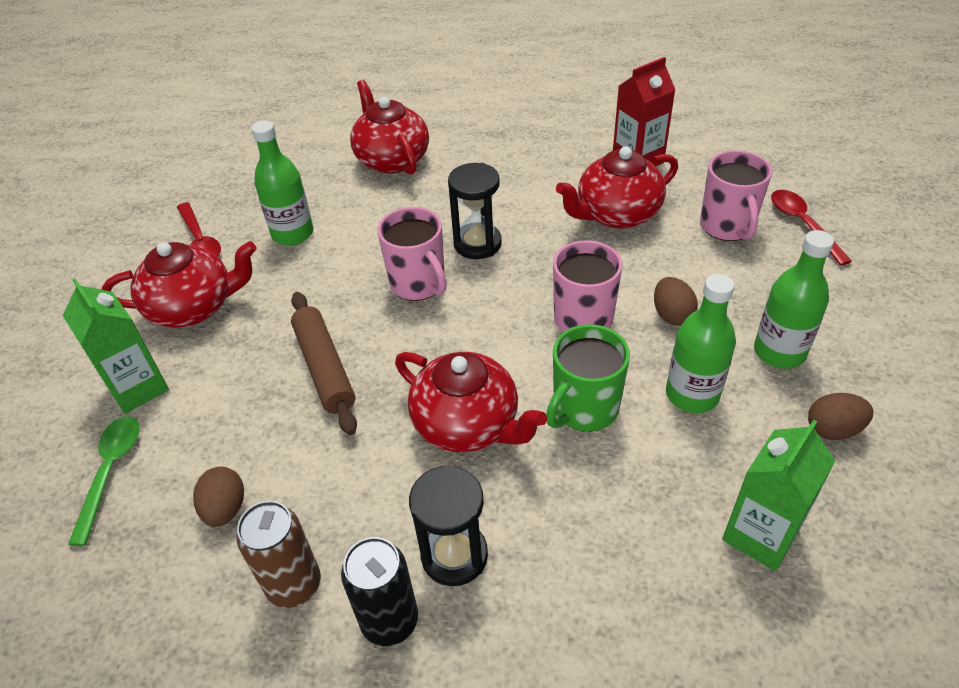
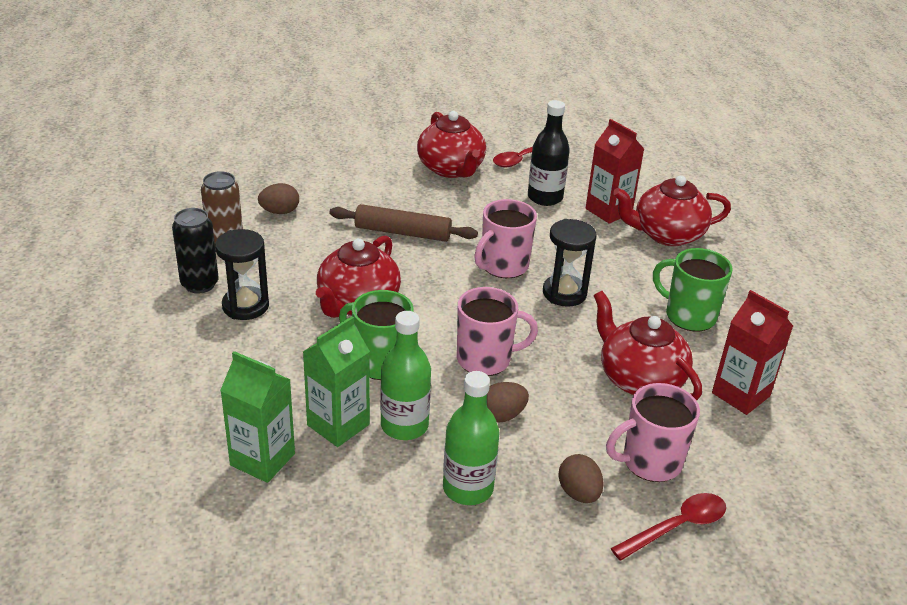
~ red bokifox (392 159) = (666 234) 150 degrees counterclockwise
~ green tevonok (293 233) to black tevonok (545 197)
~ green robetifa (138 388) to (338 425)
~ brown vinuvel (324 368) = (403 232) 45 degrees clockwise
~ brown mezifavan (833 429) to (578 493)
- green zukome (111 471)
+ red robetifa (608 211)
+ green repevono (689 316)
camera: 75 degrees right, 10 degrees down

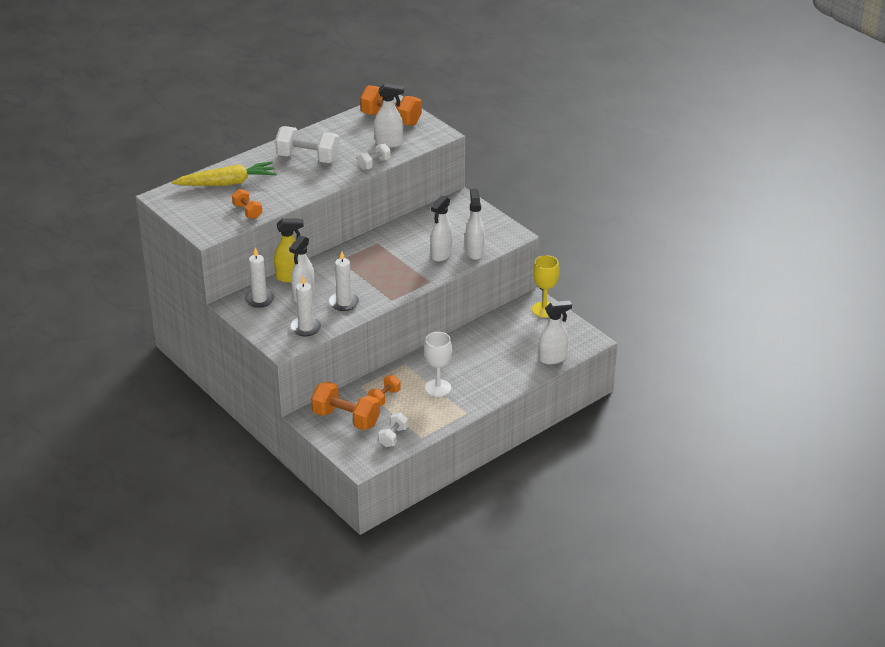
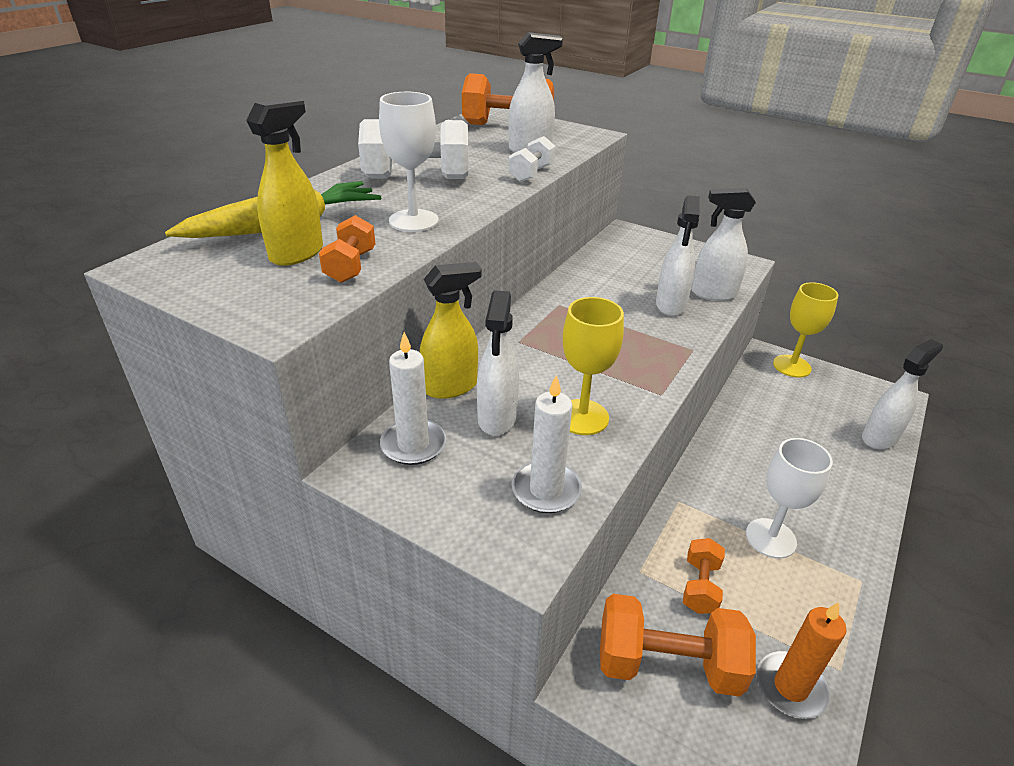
~ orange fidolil (247 211) = (351 266) 60 degrees clockwise
~ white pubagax (474 252) = (713 294) 60 degrees counterclockwise
~ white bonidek (344 303) to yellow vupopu (582 417)
~ white fidolil (393 437) to orange bonidek (790 687)
+ white vupopu (413 221)
+ yellow pubagax (297 254)
camera: 20 degrees left, 0 degrees up

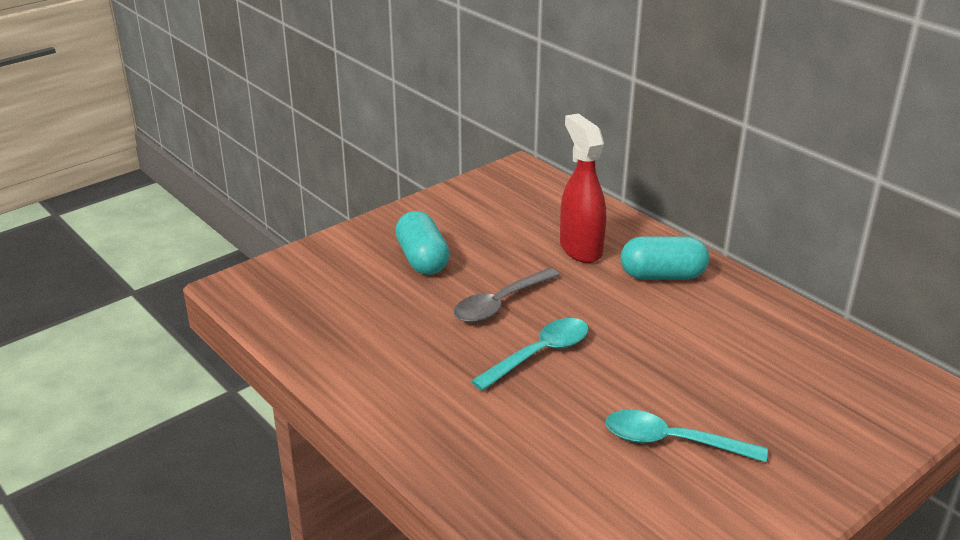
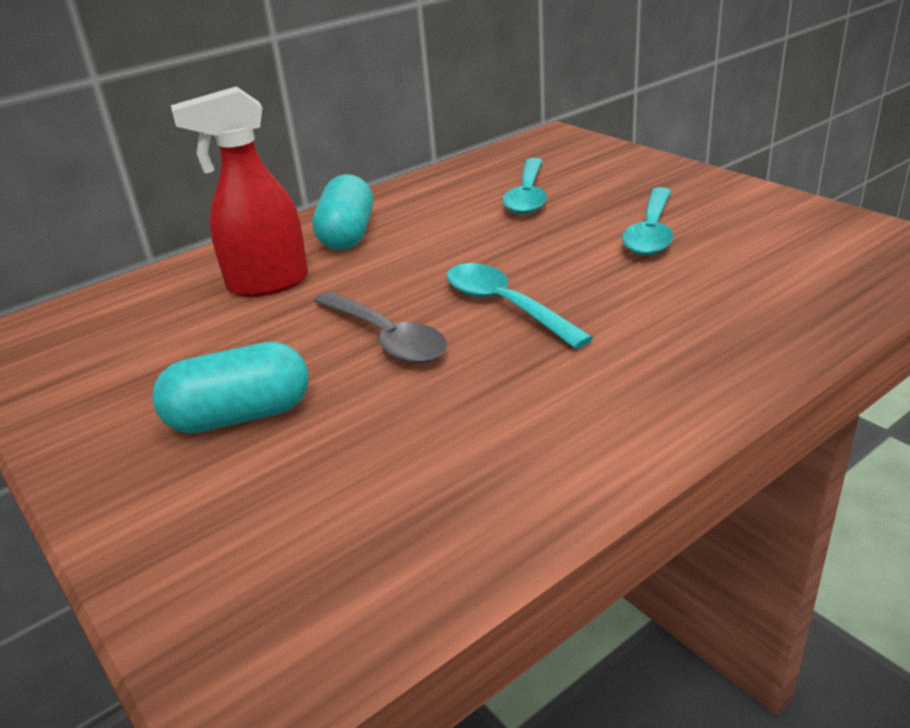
+ turquoise zukome (528 196)
camera: 85 degrees left, 0 degrees up

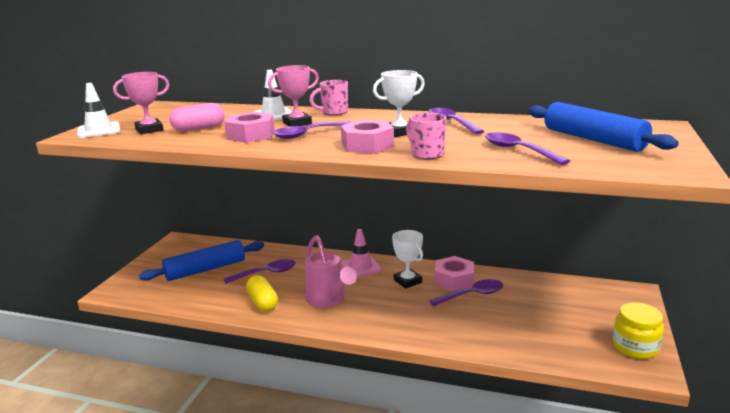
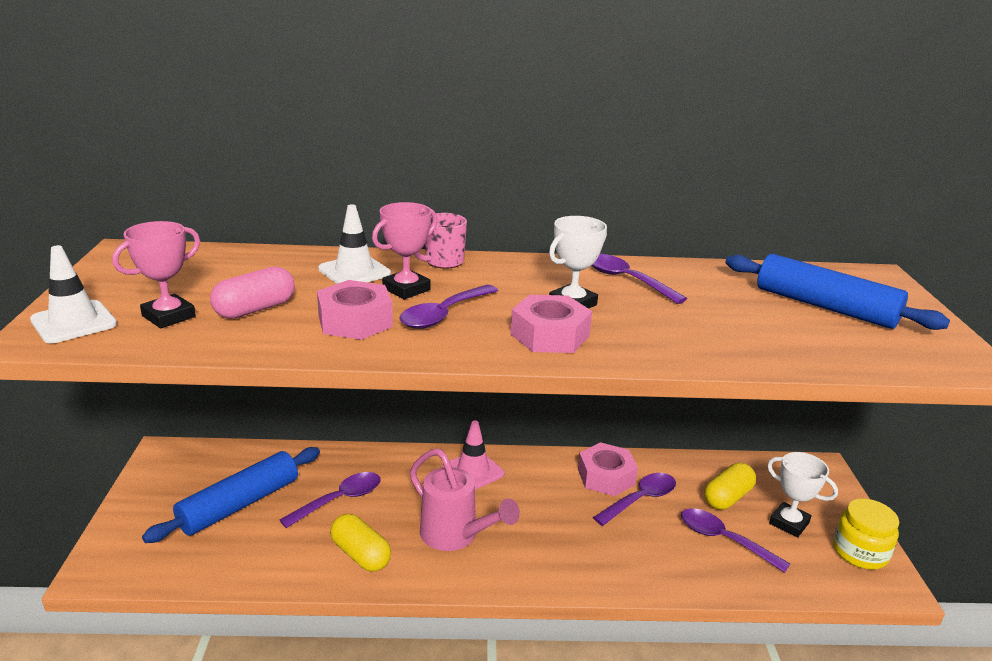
- pink repevono (426 154)
~ purple zukome (518 150) to (723 540)
~ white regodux (407 281) to (789 523)
+ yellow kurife (727 497)
camera: 20 degrees left, 5 degrees up

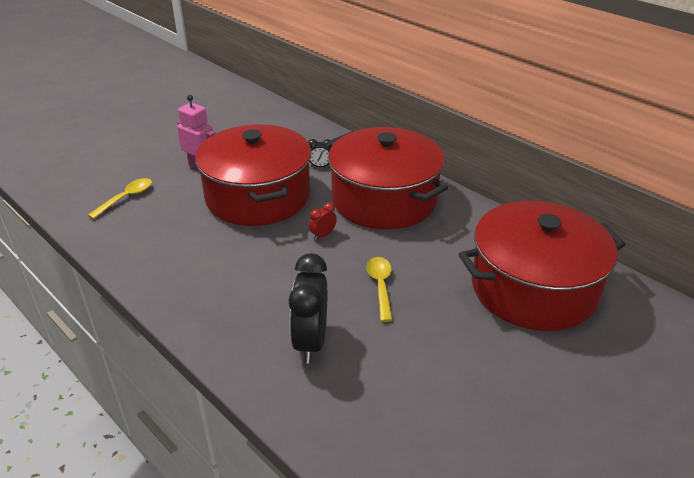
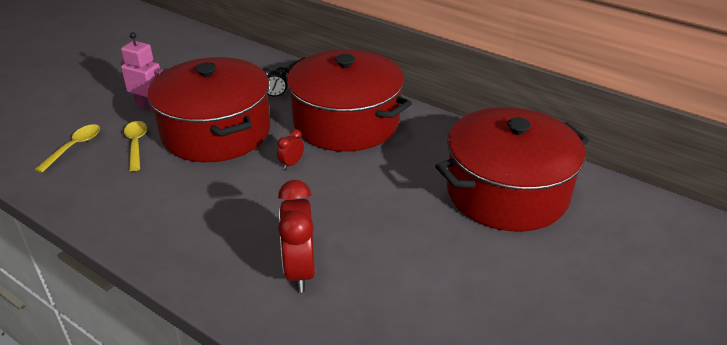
~ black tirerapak (311 342) to red tirerapak (300 271)
~ yellow zukome (380 286) to (136 144)
camera: 10 degrees left, 0 degrees up

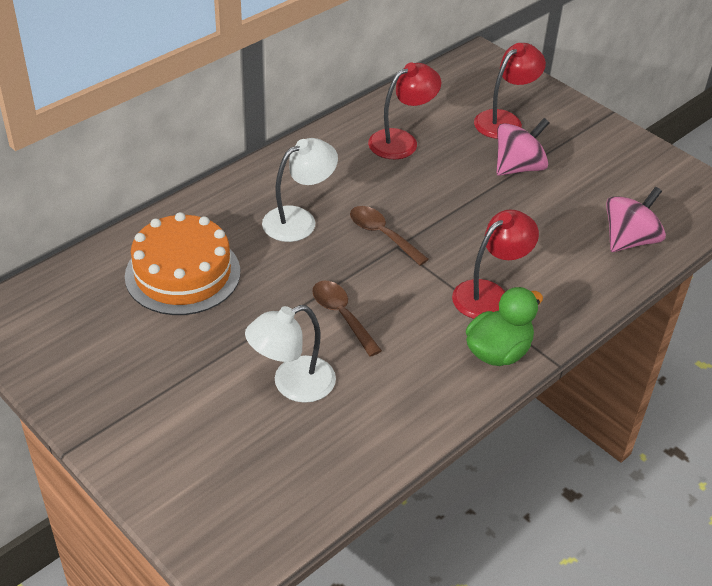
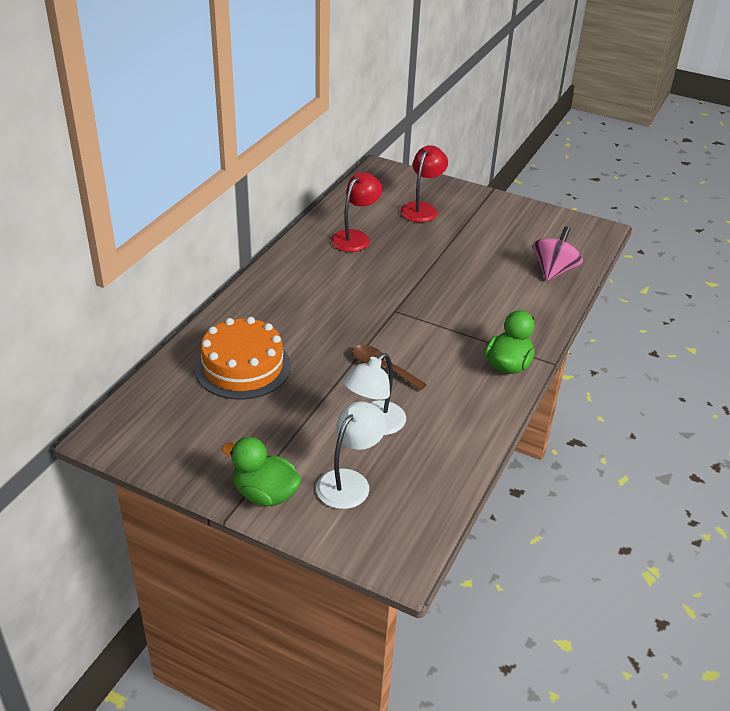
- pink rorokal (518 167)
~ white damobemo (299 220) to (349 481)
- brown zukome (382 235)
- red damobemo (489 294)
+ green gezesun (265 494)
camera: 20 degrees left, 5 degrees down

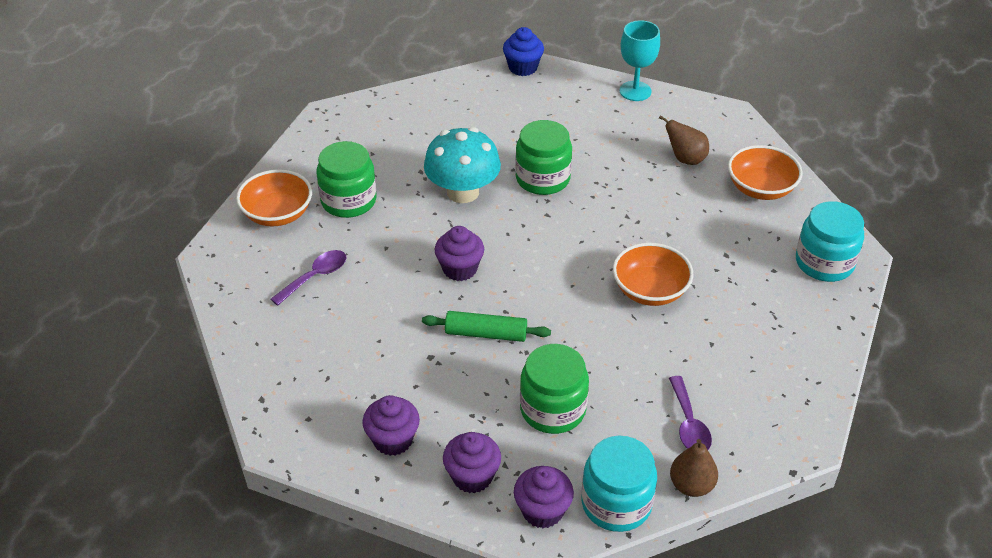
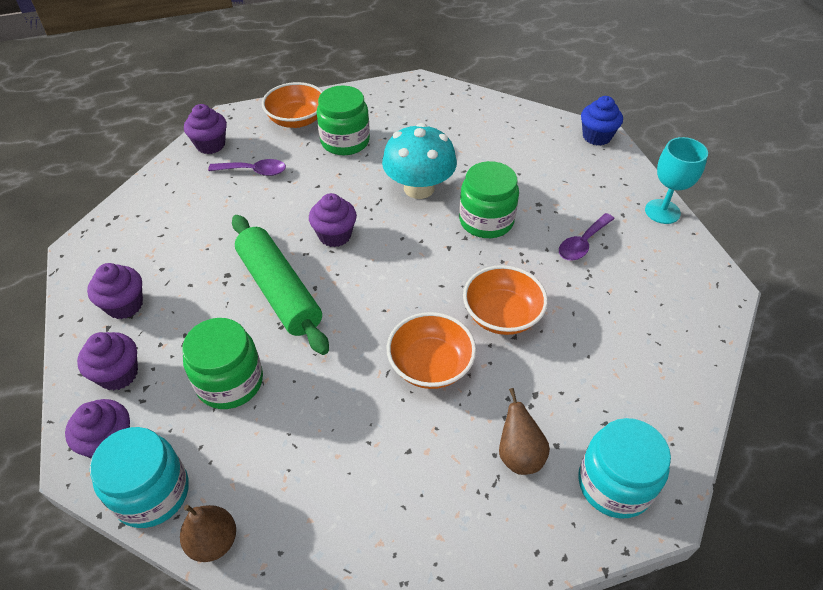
~ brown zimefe (685 159) to (519 455)
~ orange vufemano (760 188) to (502 315)
~ green vinuvel (486 334) = (279 291) x1.63
~ purple zukome (688 424) to (582 243)
+ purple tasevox (210 145)
camera: 50 degrees right, 5 degrees up

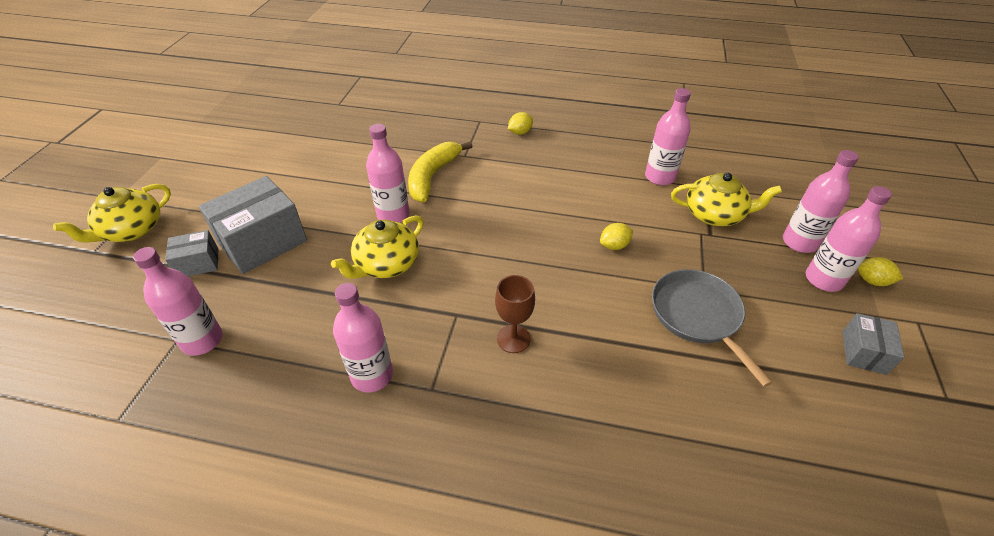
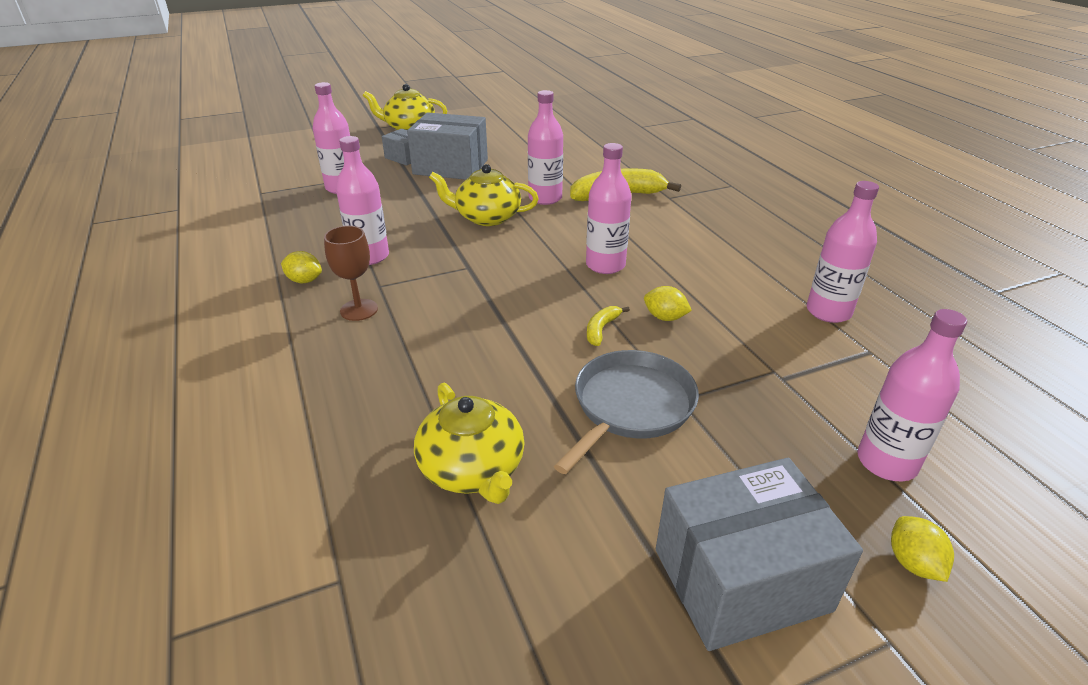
~ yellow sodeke (520 132) to (304 280)
~ yellow bokifox (714 215) to (472 469)
~ pink tevonok (823 279) to (605 265)
~ brown vupopu (513 339) to (359 310)
~ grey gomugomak (863 352) = (741 579) x1.90
+ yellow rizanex (601 329)
camera: 55 degrees right, 10 degrees down

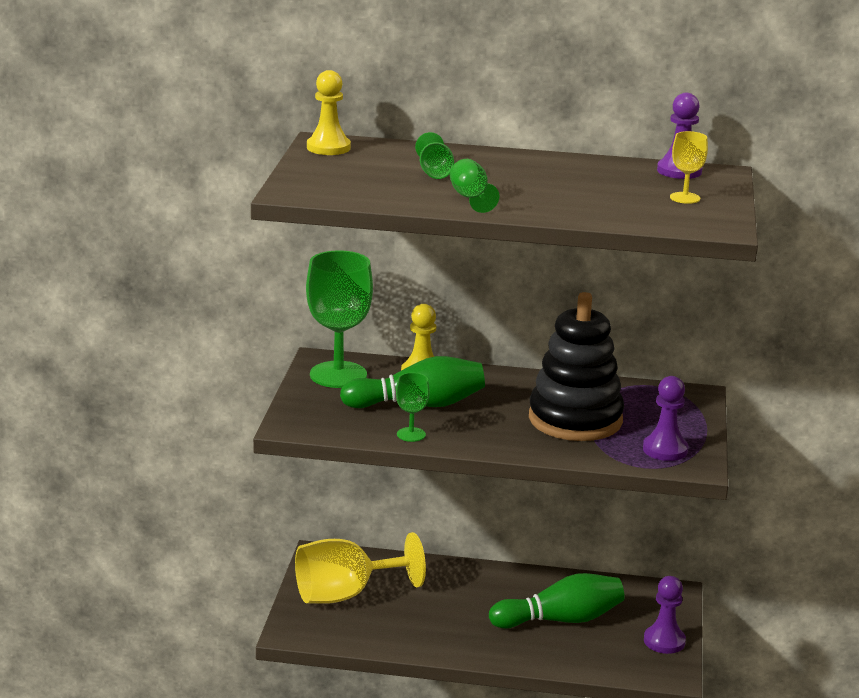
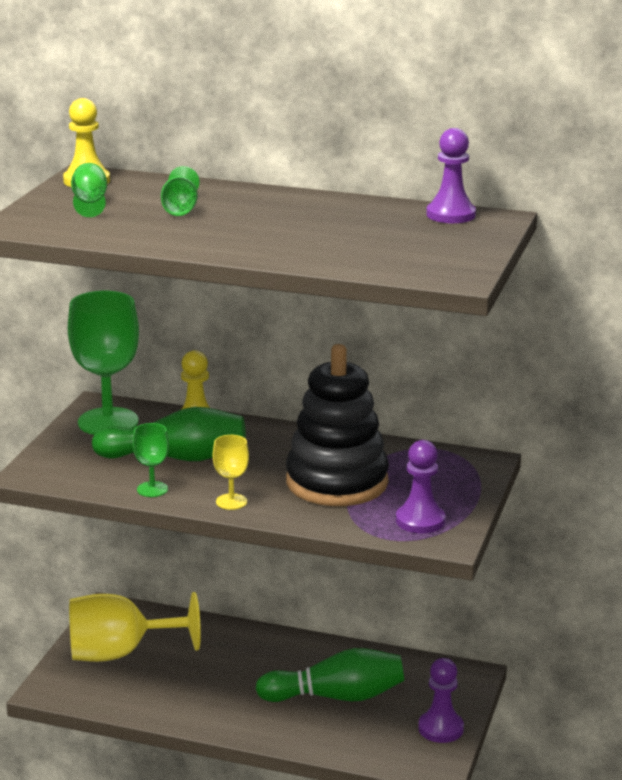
~ yellow vupopu (685 198) to (231 502)
~ green vupopu (471 198) to (90 203)
camera: 10 degrees right, 0 degrees up

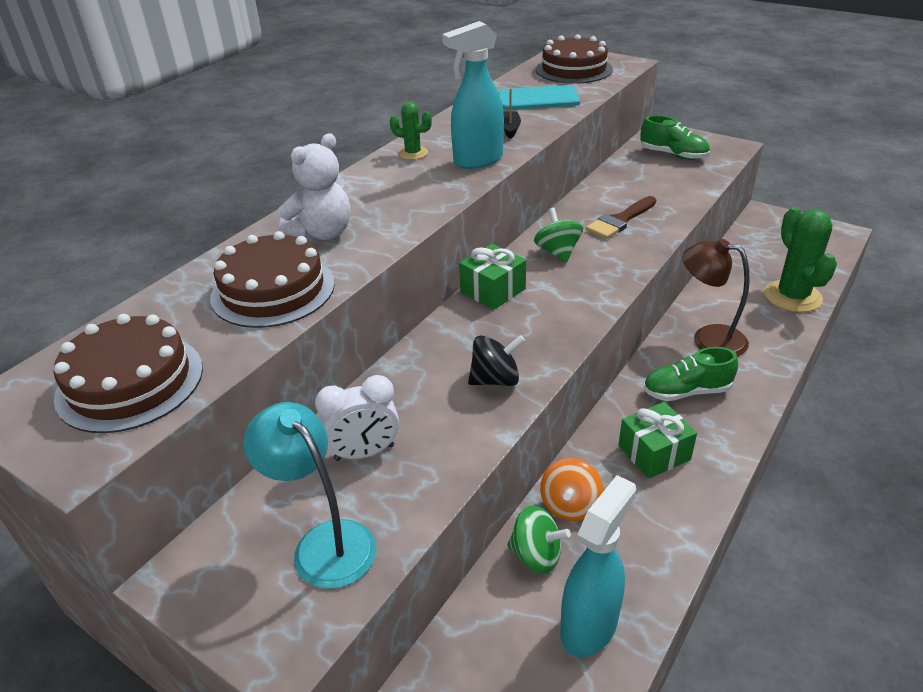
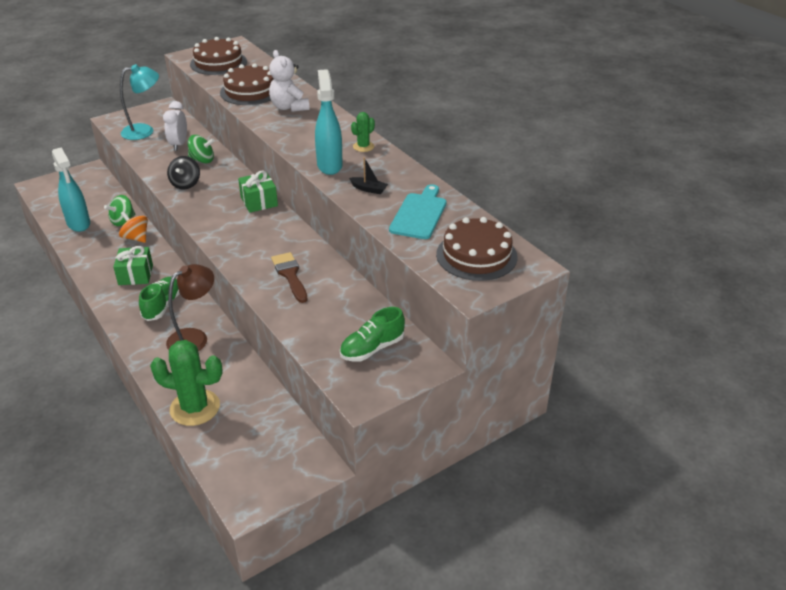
~ green rorokal (557 252) to (202 160)
camera: 110 degrees right, 0 degrees up

